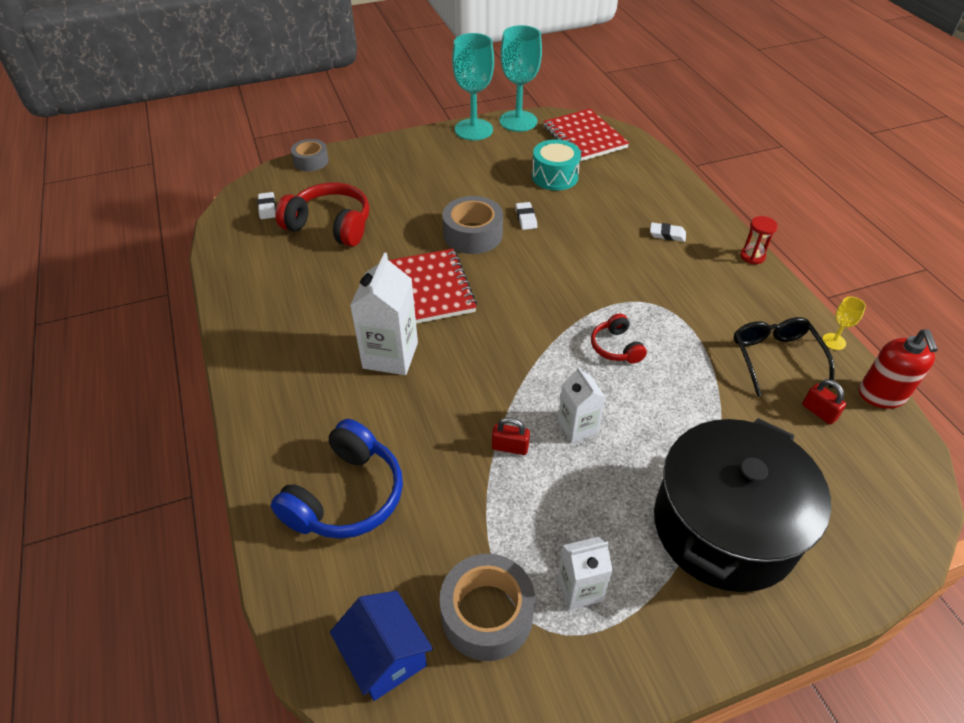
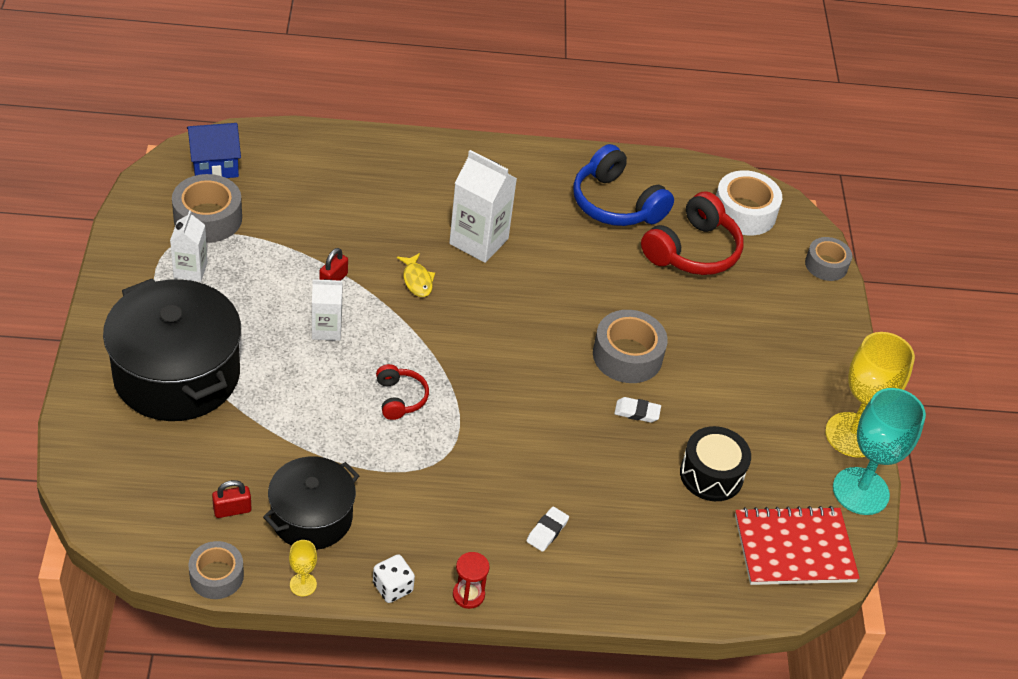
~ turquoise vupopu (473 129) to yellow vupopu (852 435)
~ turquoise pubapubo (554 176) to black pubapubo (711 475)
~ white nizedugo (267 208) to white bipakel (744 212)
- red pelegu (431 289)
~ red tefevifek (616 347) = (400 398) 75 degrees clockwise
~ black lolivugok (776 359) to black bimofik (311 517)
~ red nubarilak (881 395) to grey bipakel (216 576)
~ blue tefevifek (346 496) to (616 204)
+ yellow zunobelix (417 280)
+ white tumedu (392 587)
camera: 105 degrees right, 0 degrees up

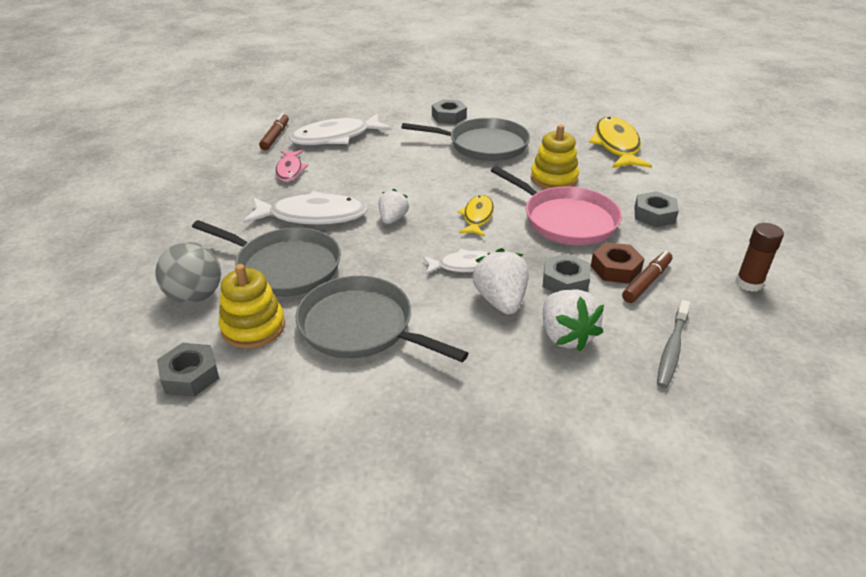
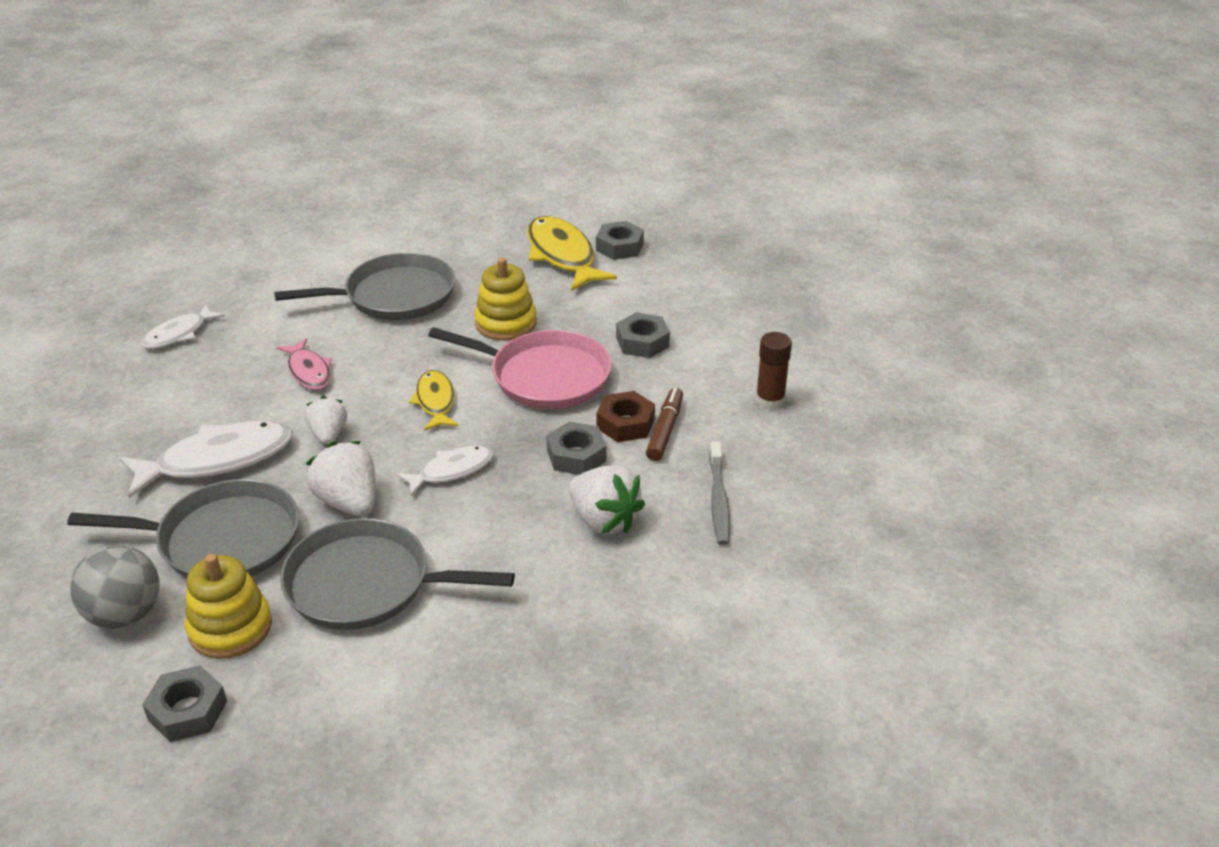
~ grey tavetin (449 117) to (619 247)
- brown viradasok (275 136)
~ white zunobelix (336 137) = (179 334) x0.59
~ pink zunobelix (290 170) to (309 371)
~ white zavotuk (500 301) to (349 502)
camera: 25 degrees left, 0 degrees up

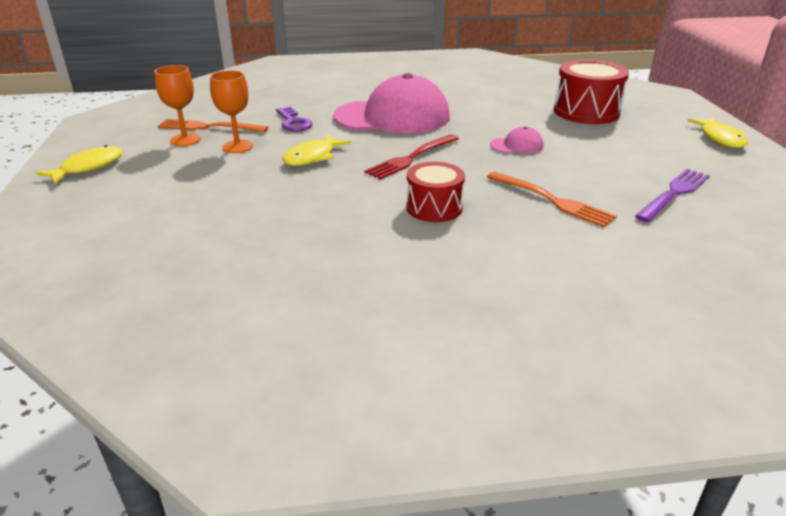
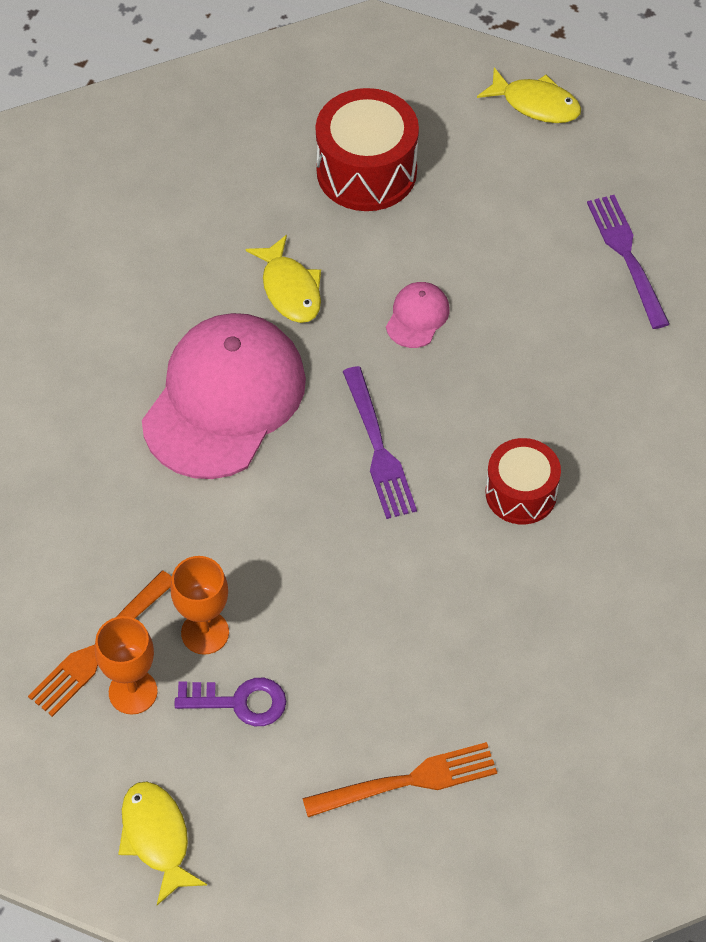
~ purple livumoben (293 122) to (240 702)
~ yellow zunobelix (313 157) to (290 289)
~ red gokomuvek (411 158) to purple gokomuvek (378 448)
~ orange gokomuvek (552 200) to (407 781)
camera: 60 degrees left, 25 degrees up

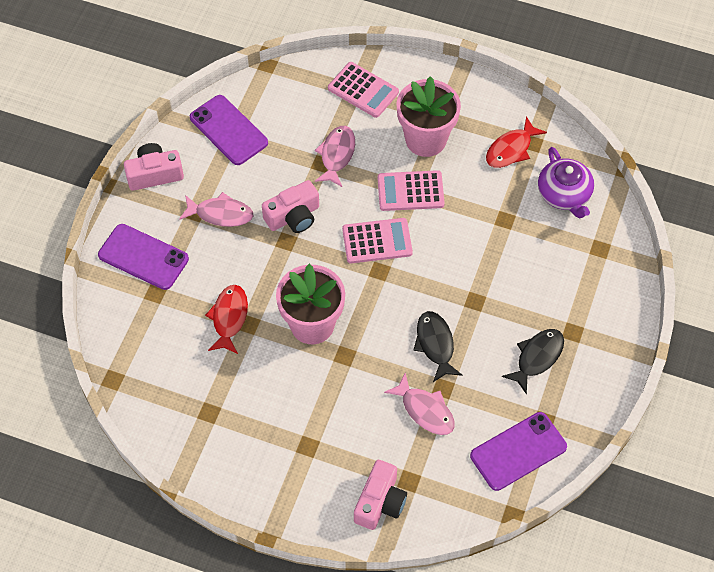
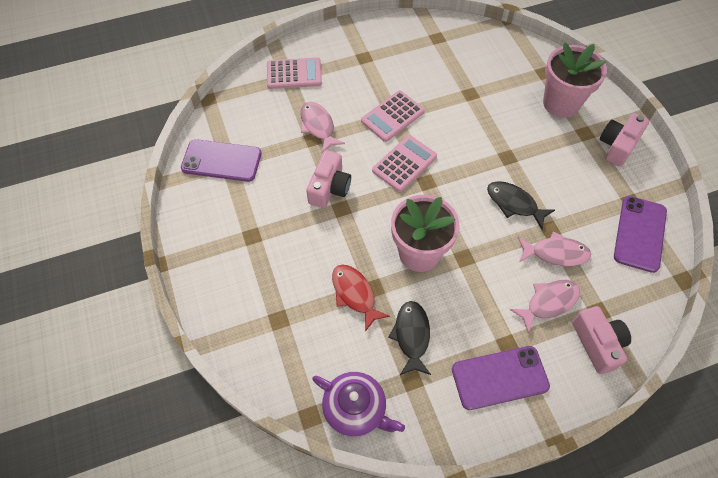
~ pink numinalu (425 139) to (561 103)
- red zunobelix (511 149)
~ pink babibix (154 174) to (618 145)
~ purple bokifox (564 194) to (355 409)
~ pink zunobelix (221 214) to (548 302)
~ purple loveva (143 257) to (499 377)
~ black zunobelix (537 357) to (411 336)
camera: 40 degrees left, 0 degrees up

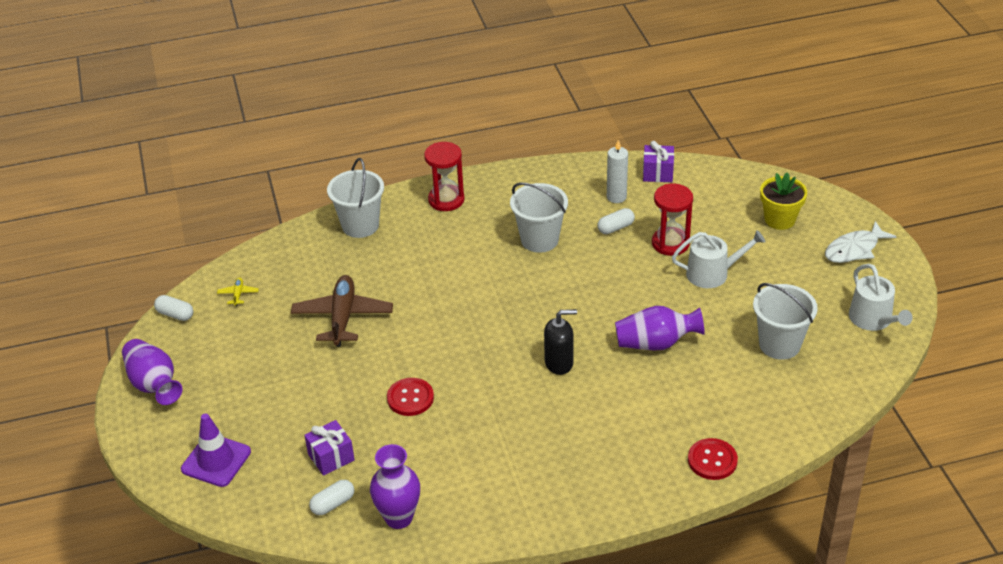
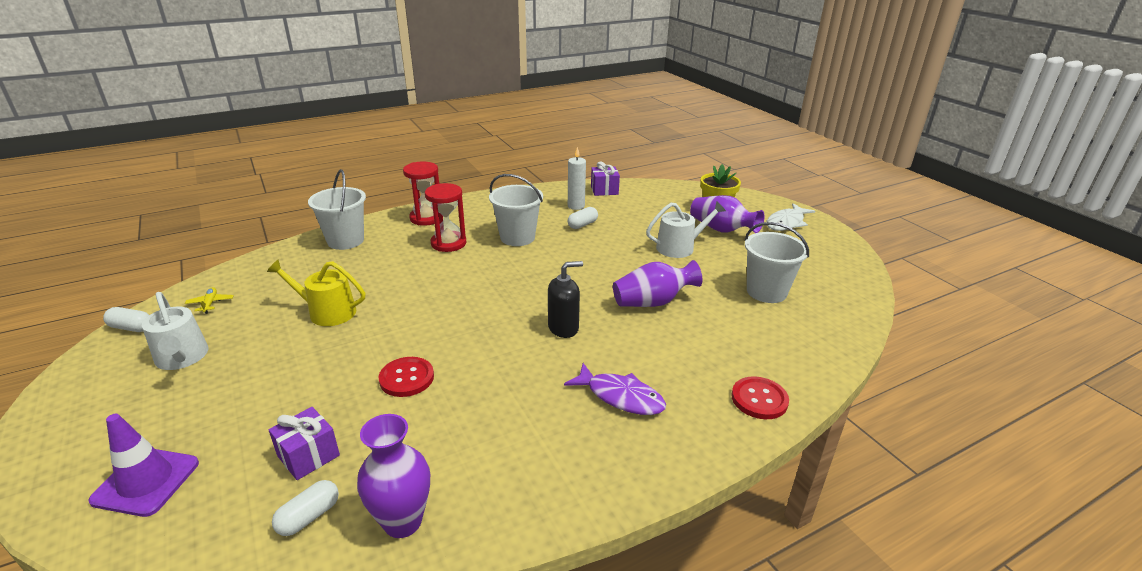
~ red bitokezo (670 243) to (448 243)
~ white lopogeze (873 320) to (182 358)
~ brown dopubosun (343 317) to yellow lopogeze (327 312)
~ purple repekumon (154 384) to (721 229)
+ purple zunobelix (621 397)
camera: 15 degrees left, 10 degrees down

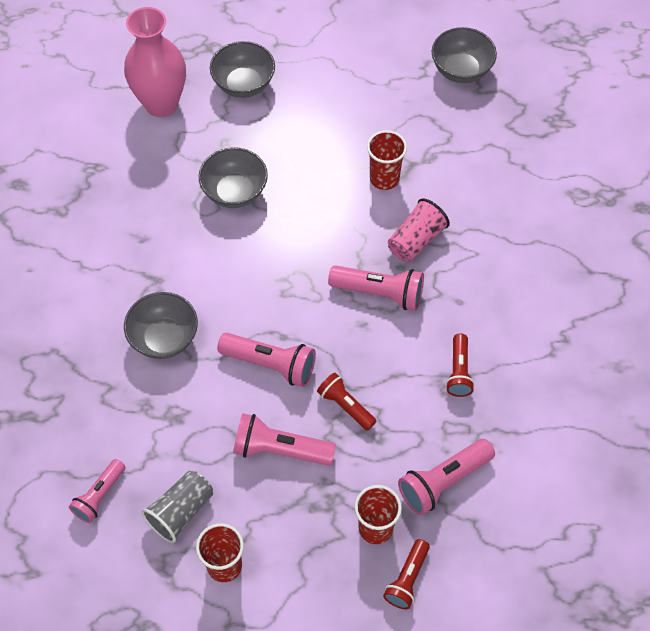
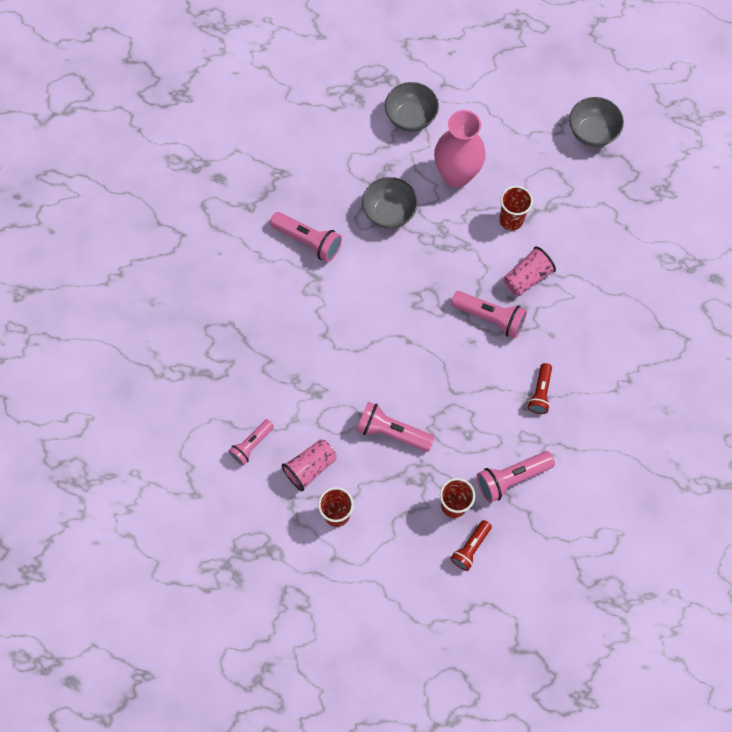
~ pink repekumon (161 104) to (456 175)
- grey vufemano (164 338)
~ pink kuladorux (270 364) to (308 241)
- red kuladorux (345 406)
~ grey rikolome (181 511) to pink rikolome (310 467)
camera: 10 degrees right, 10 degrees up

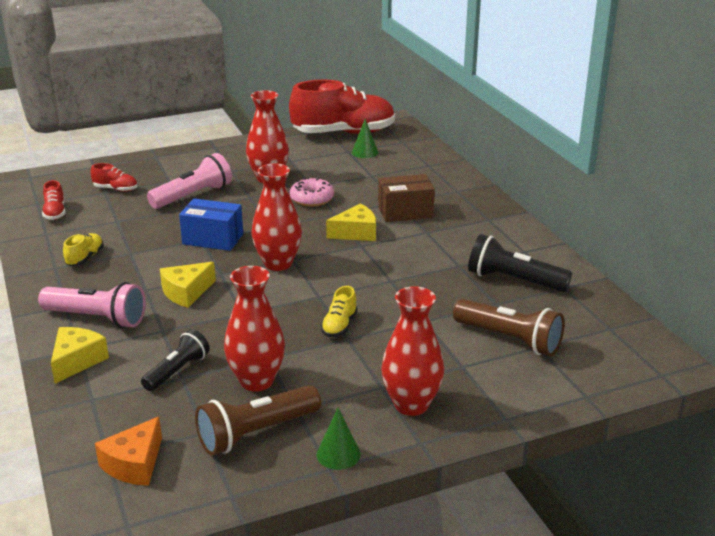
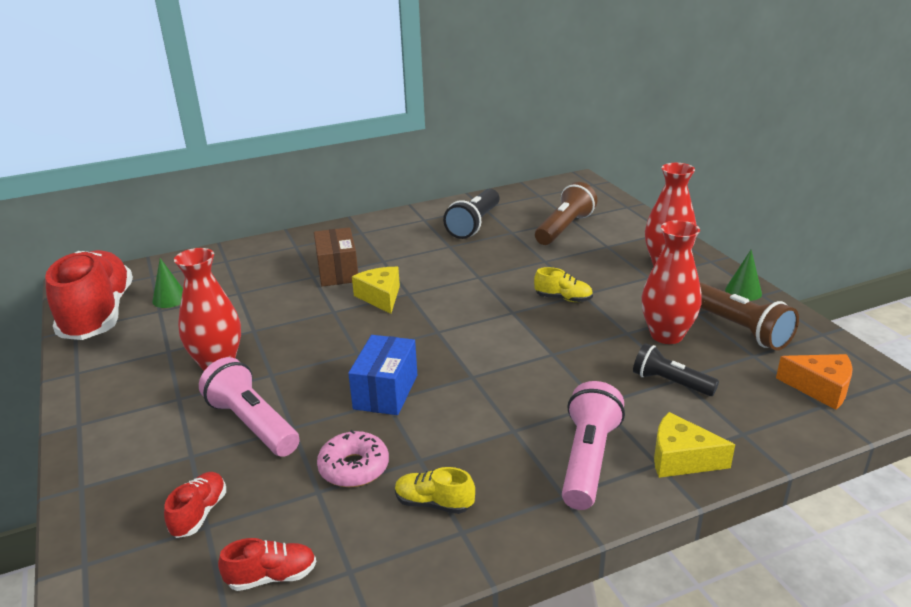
- red repekumon (278 263)
~ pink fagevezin (312 199) to (354 468)
- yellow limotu (186 292)
camera: 90 degrees left, 0 degrees up

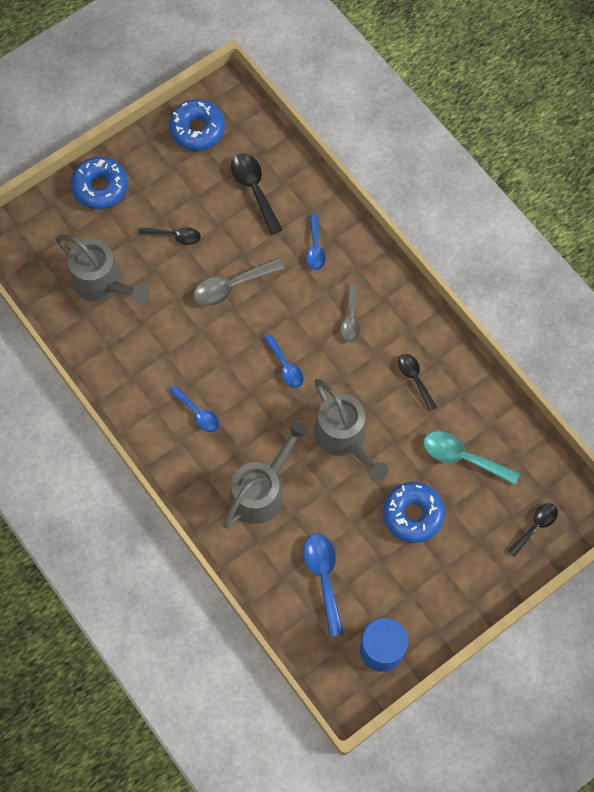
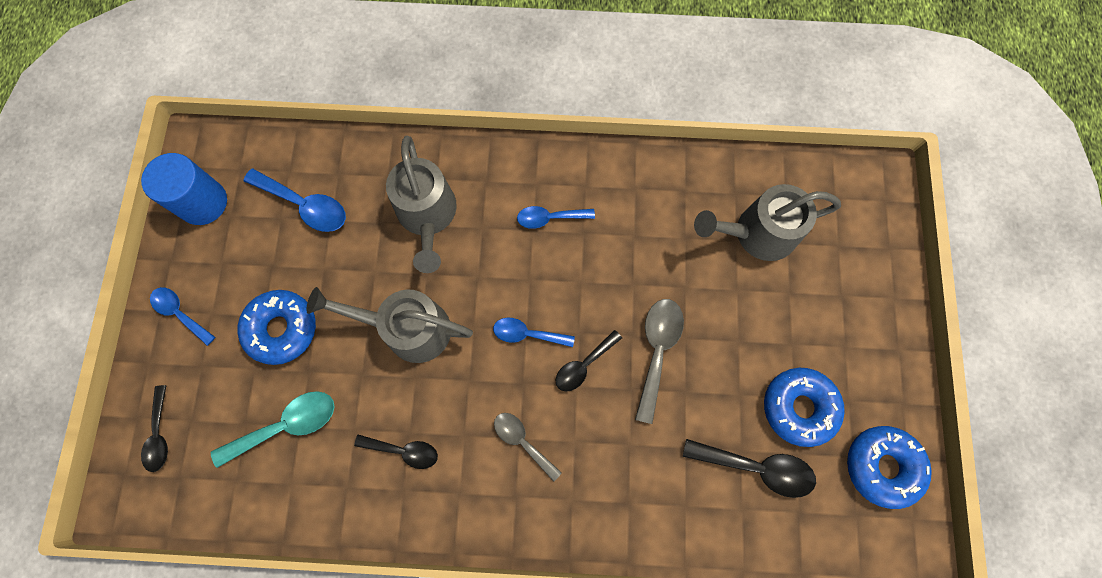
~ blue fagevezin (100 187) to (799 407)
~ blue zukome (315 248) to (180 313)
~ black zukome (174 236) to (583 365)
camera: 130 degrees right, 5 degrees up

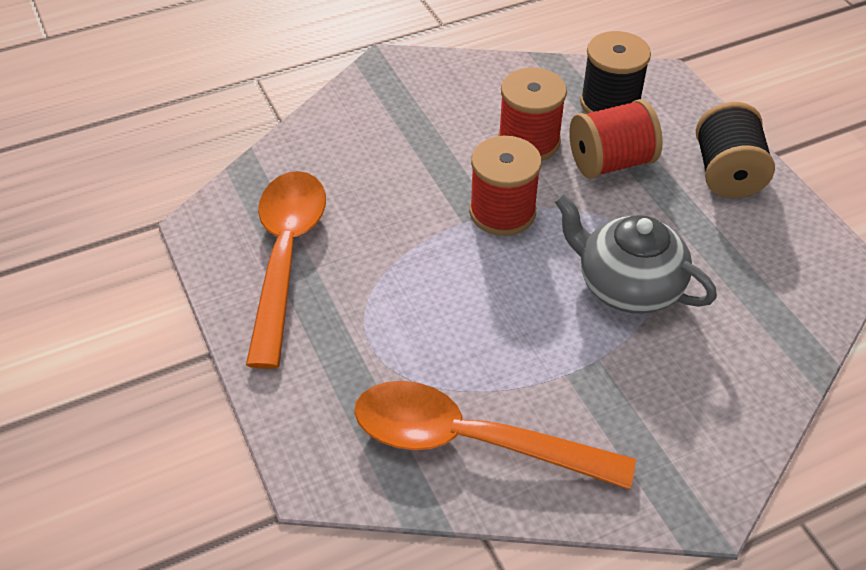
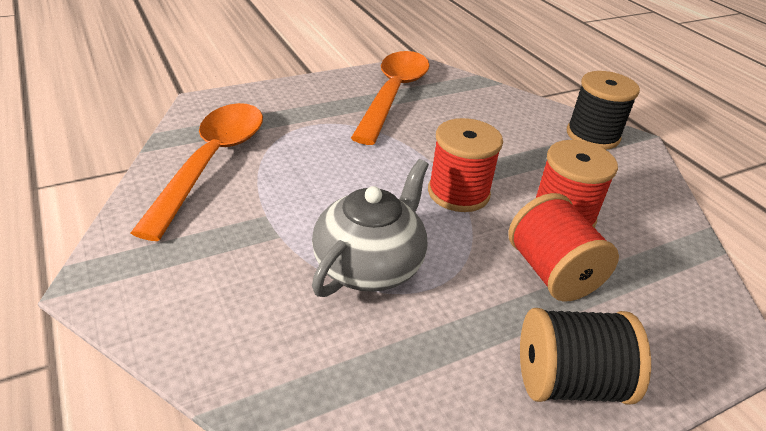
~ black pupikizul (610 103) to (592 135)
~ orange zukome (286 257) = (393 94) 75 degrees counterclockwise
camera: 85 degrees right, 10 degrees down

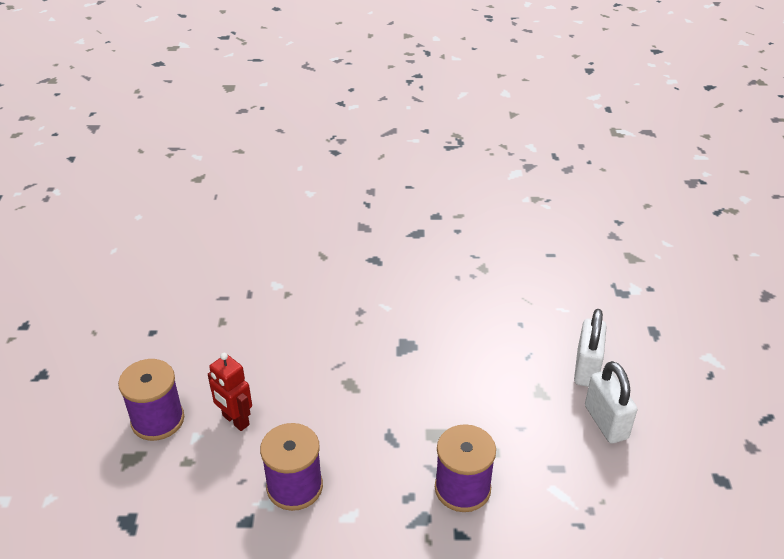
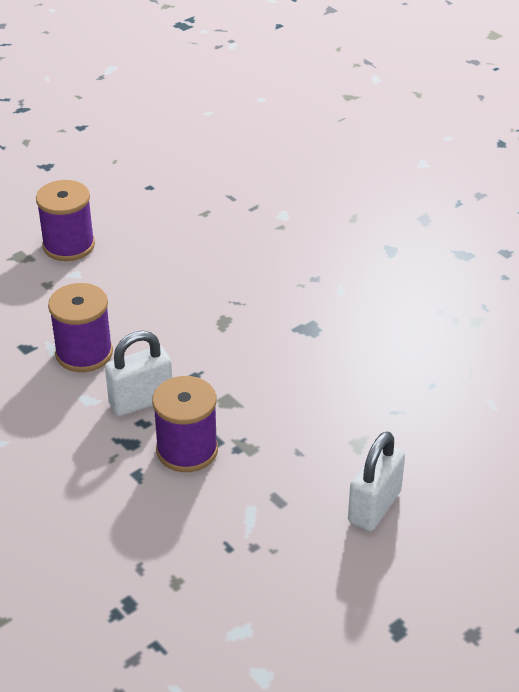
~ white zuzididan (586 368) to (141 401)
- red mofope (235 420)
camera: 50 degrees right, 0 degrees up

